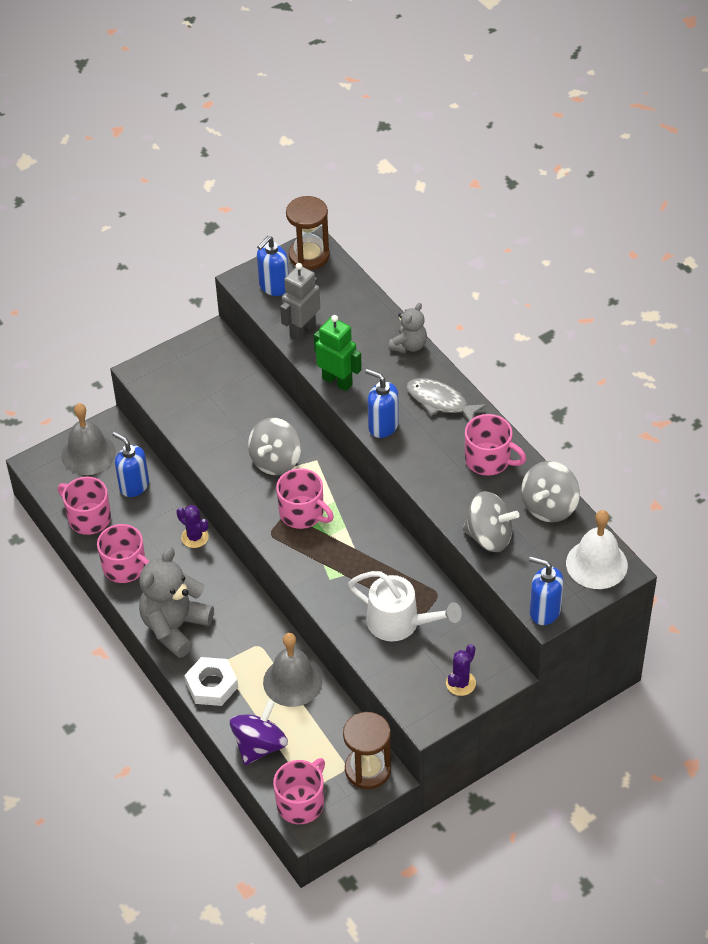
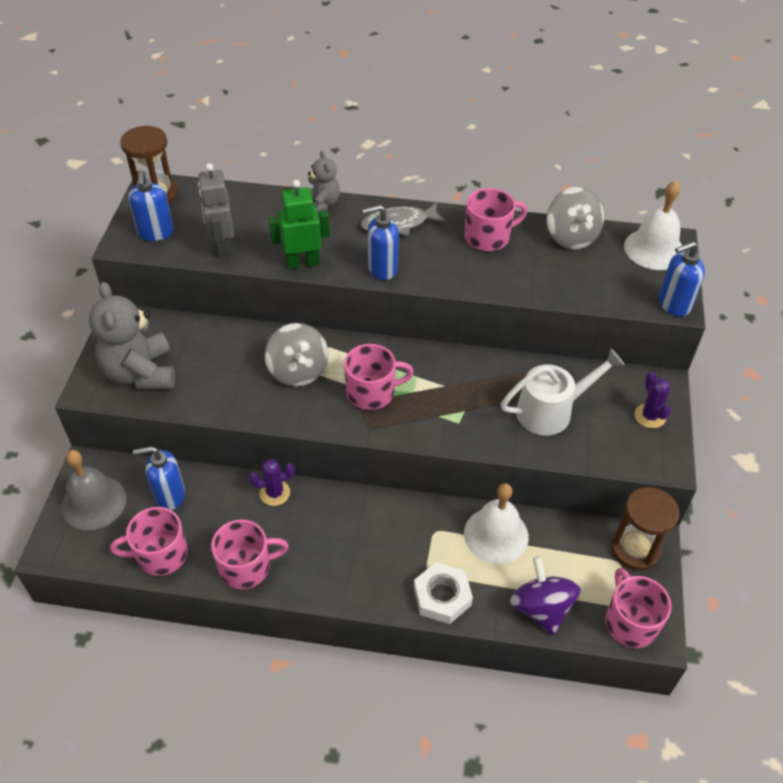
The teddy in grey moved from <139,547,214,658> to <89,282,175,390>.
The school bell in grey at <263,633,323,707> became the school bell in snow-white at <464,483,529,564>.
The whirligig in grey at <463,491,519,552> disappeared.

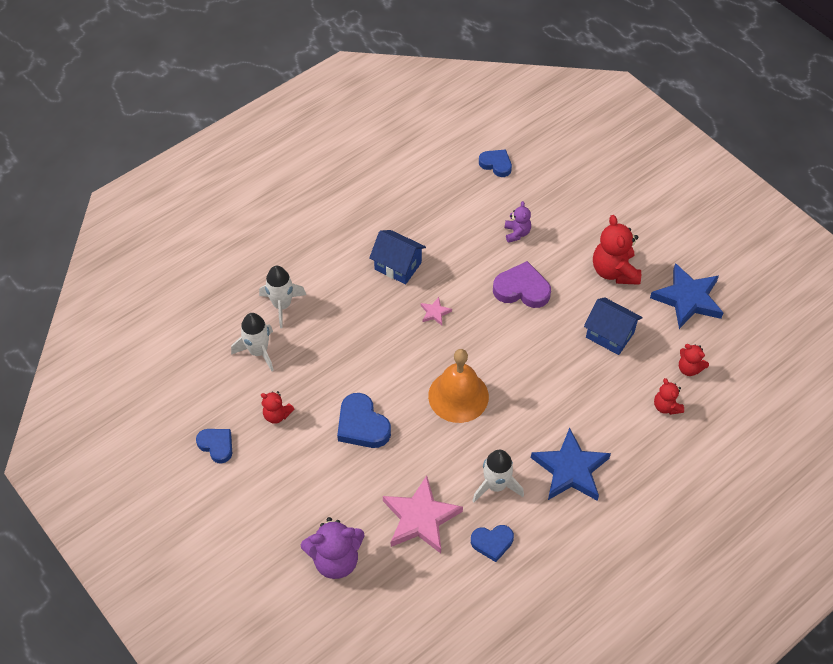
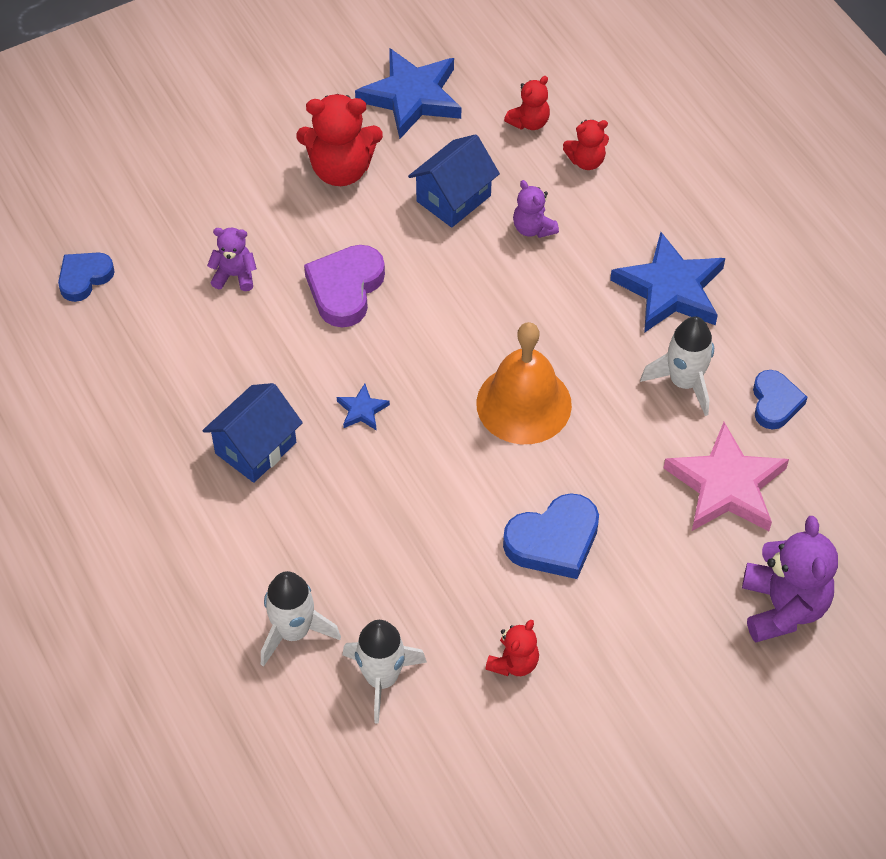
The heart shape in royal blue at <196,429,232,464> disappeared.
The star in pink at <421,297,452,326> became the star in royal blue at <337,384,390,431>.
The teddy in royal purple at <513,180,559,238> appeared.

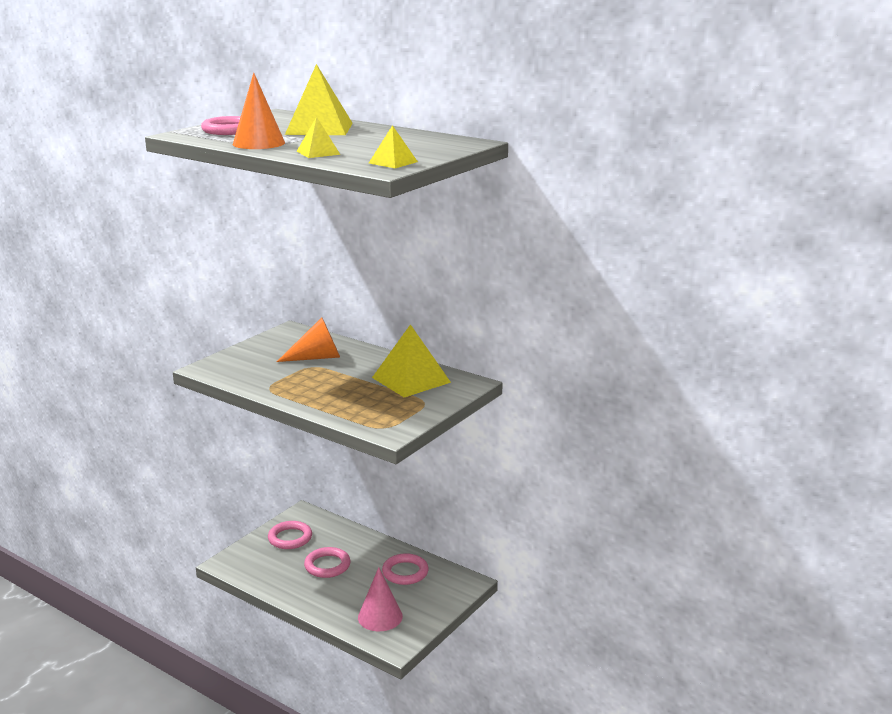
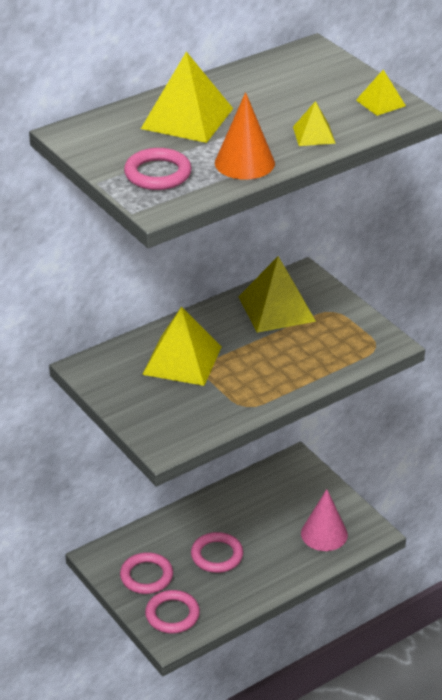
The solid cone in bright orange at <277,317,340,362> was replaced by the pyramid shape in golden at <142,307,222,386>.
The ring in pink moved from <382,553,429,585> to <145,590,200,633>.

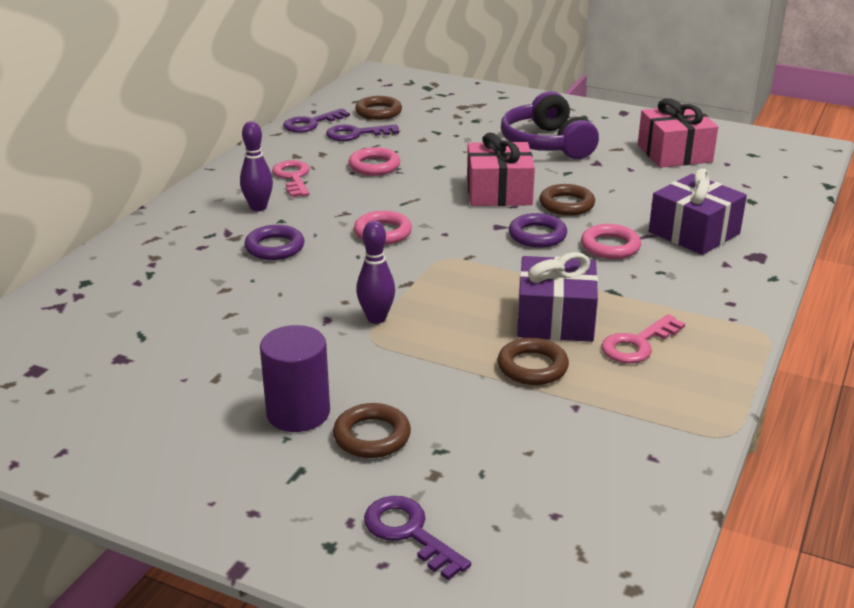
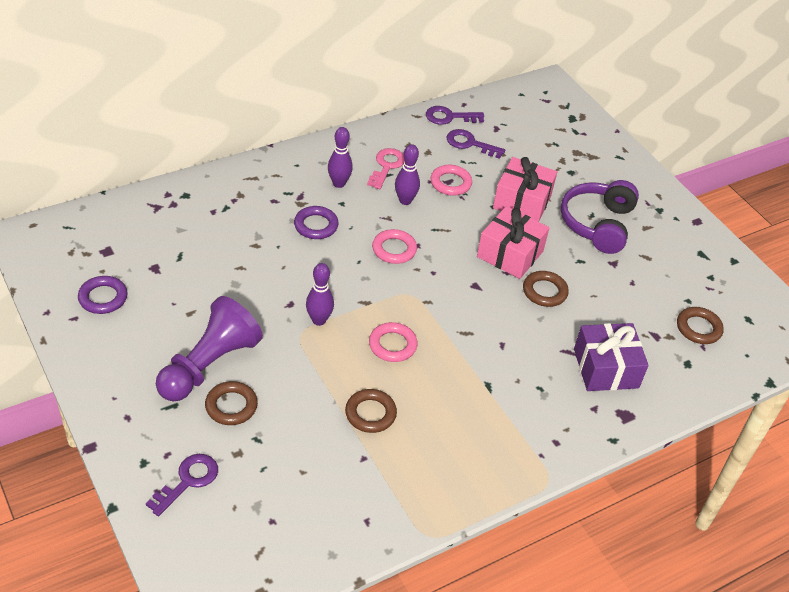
The cylinder shape in royal purple at <260,325,330,432> was replaced by the pawn in royal purple at <156,296,263,401>.
The ring in russet moved from <355,96,402,120> to <677,307,724,344>.
The door key in royal purple at <364,496,471,580> turned 45 degrees clockwise.
The ring in royal purple moved from <509,213,567,248> to <78,276,128,314>.
The gift in royal purple at <517,252,598,342> disappeared.
The ring in pink moved from <581,224,641,259> to <369,322,418,362>.
The door key in pink at <601,314,685,363> disappeared.
The gift in pink moved from <638,98,718,168> to <493,157,557,222>.
The skittle in royal purple at <395,144,420,205> appeared.

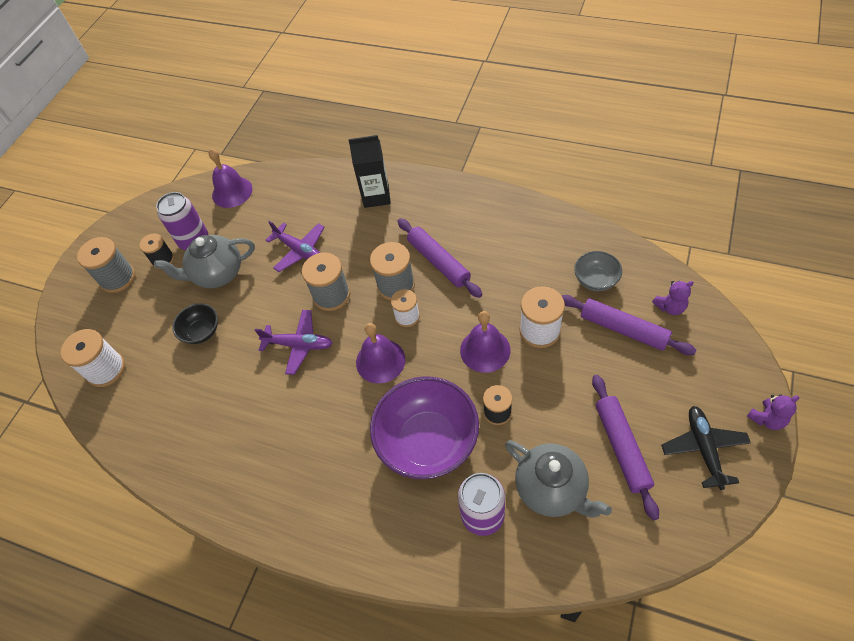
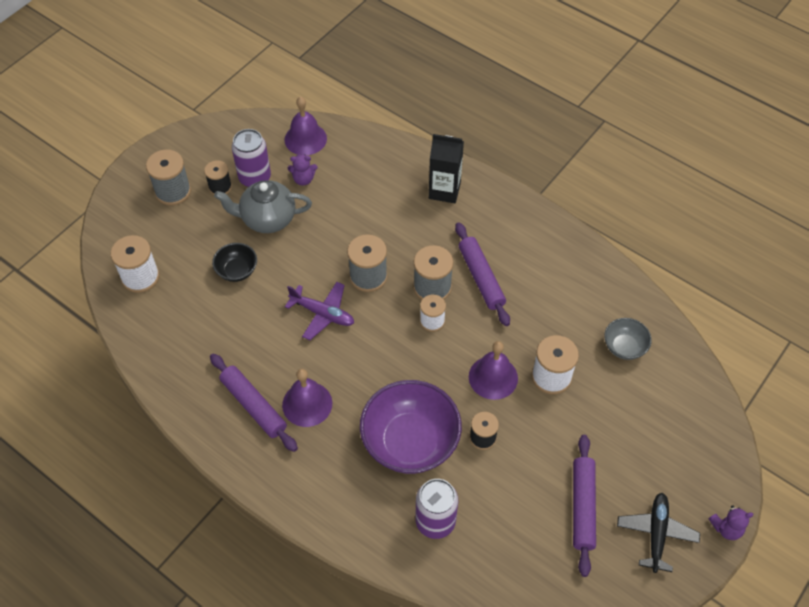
The toy plane in royal purple at <266,221,325,272> disappeared.
The school bell in royal purple moved from <356,323,405,384> to <282,369,332,427>.
The tea pot in grey at <505,440,612,518> disappeared.
The rolling pin in royal purple moved from <561,295,696,355> to <210,353,298,452>.
The teddy in royal purple moved from <652,281,694,315> to <288,154,318,186>.

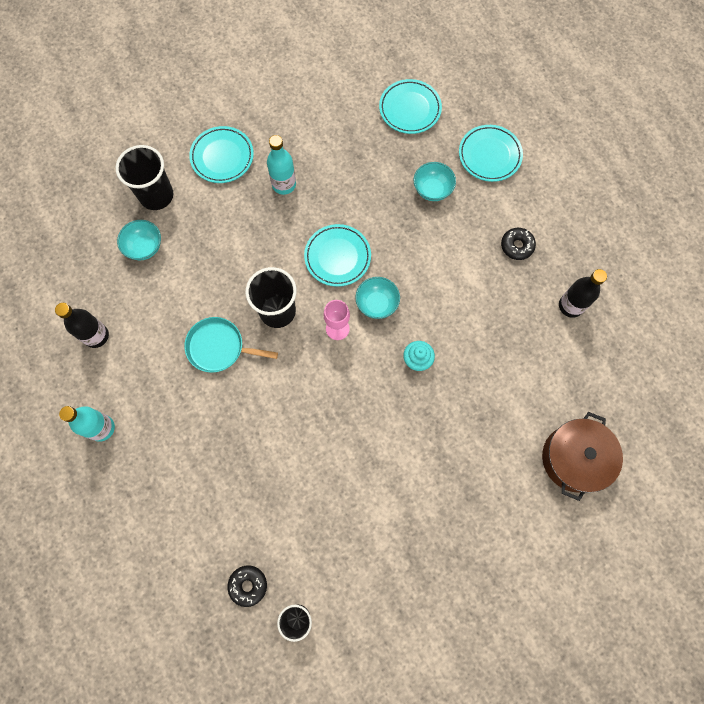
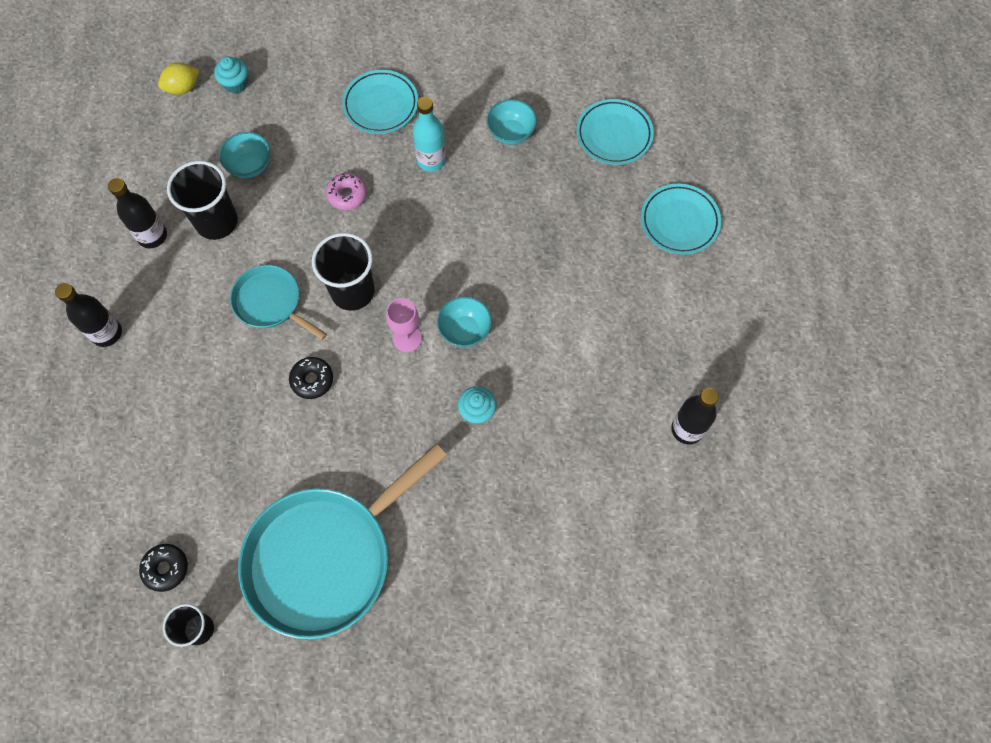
The flask in aqua at <59,406,115,442> became the flask in jet-black at <55,283,122,347>.
The cup in jet-black moved from <116,145,173,210> to <167,161,238,240>.
The plate in aqua at <304,224,371,287> disappeared.
The bowl in aqua moved from <414,162,456,201> to <487,99,537,145>.
The donut in jet-black moved from <501,228,536,260> to <289,357,333,399>.
The cooking pot in russet at <542,412,623,501> disappeared.
The toy lemon in golden at <158,63,199,95> appeared.
The cupcake in aqua at <214,56,248,94> appeared.
The skillet in aqua at <238,444,447,639> appeared.
The donut in pink at <326,173,367,210> appeared.

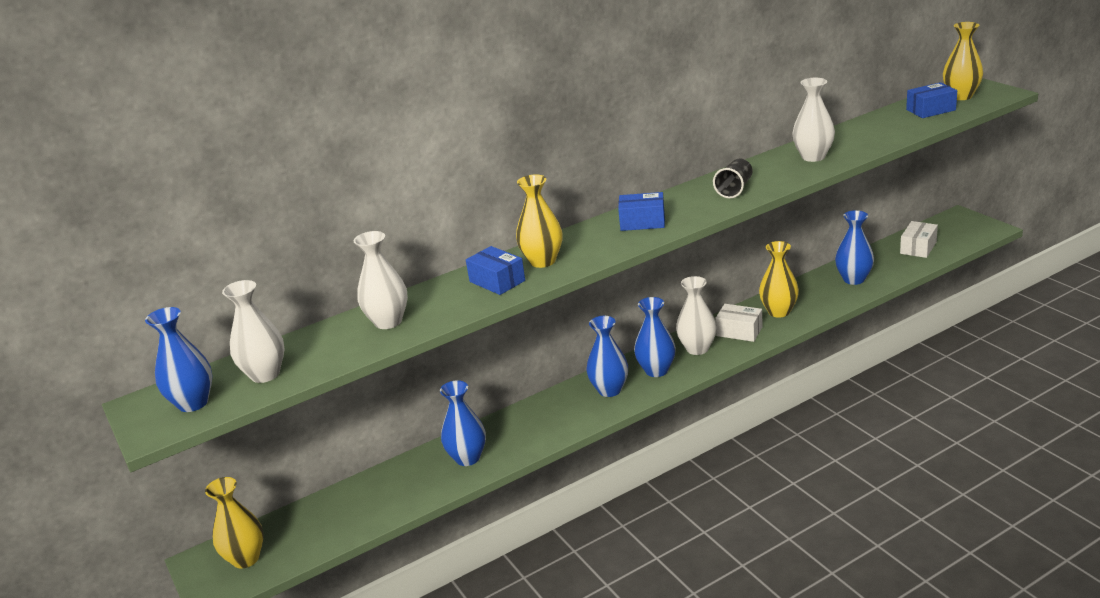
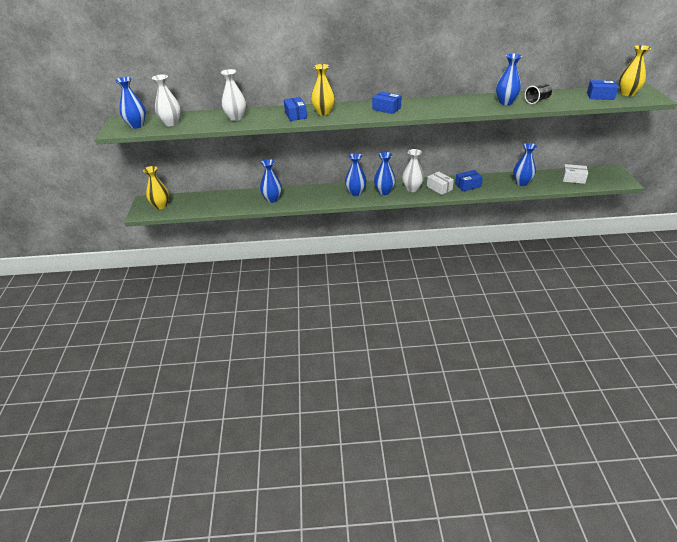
The cup in jet-black moved from <713,159,753,198> to <525,84,552,104>.
The vase in golden at <759,241,799,318> was replaced by the parcel in royal blue at <455,170,483,191>.
The vase in snow-white at <792,78,835,162> became the vase in royal blue at <496,54,522,105>.
The parcel in snow-white at <900,221,938,258> turned 45 degrees clockwise.

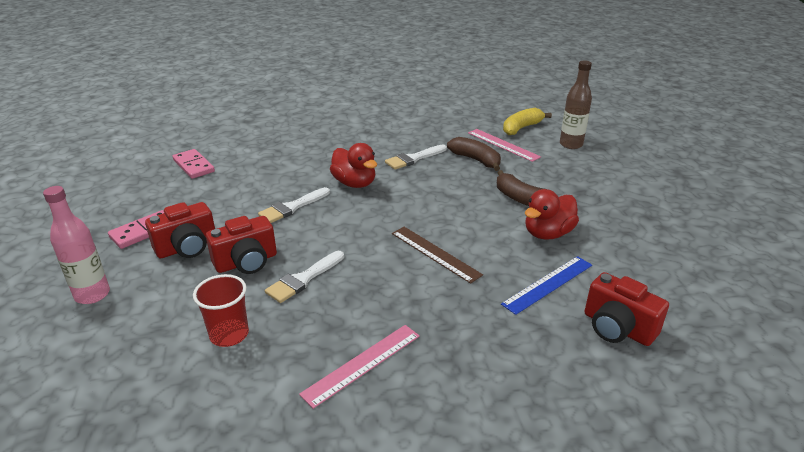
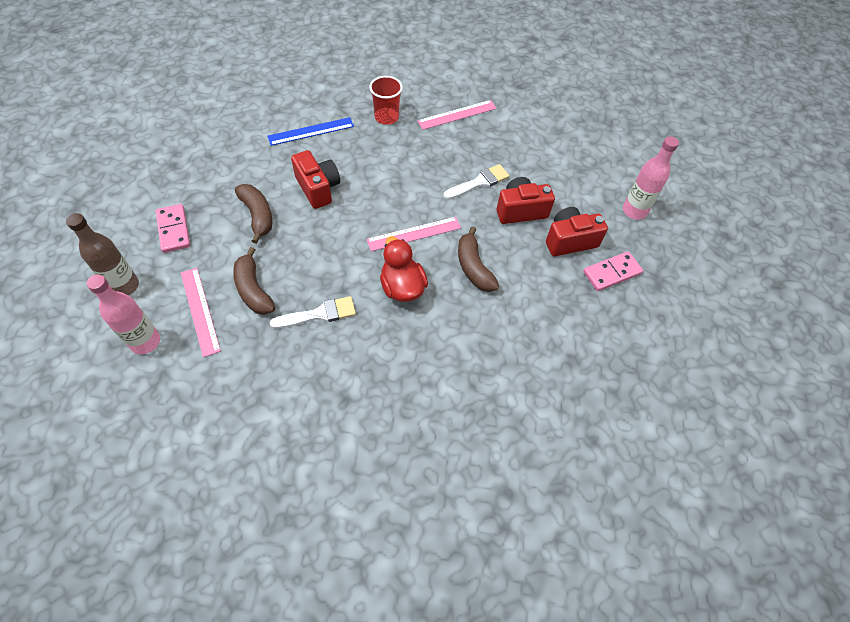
The domino in pink moved from <173,149,215,179> to <155,204,190,253>.
The cup in crimson moved from <193,274,249,347> to <369,76,403,125>.
The brush in snow-white at <258,187,330,223> was replaced by the banana fruit in russet at <458,226,499,292>.
The ruler in russet at <392,227,483,284> disappeared.
The banana fruit in golden at <503,108,552,135> was replaced by the flask in pink at <87,275,160,354>.
The toy duck in crimson at <525,189,579,240> disappeared.
The compact camera in crimson moved from <585,272,669,346> to <291,150,340,209>.
The ruler in pink at <366,217,461,251> appeared.

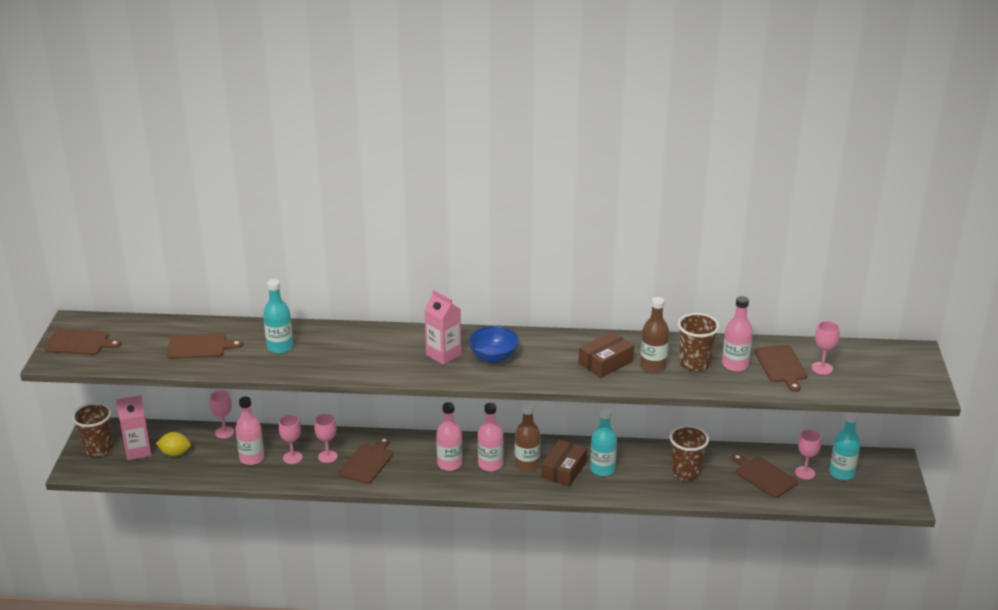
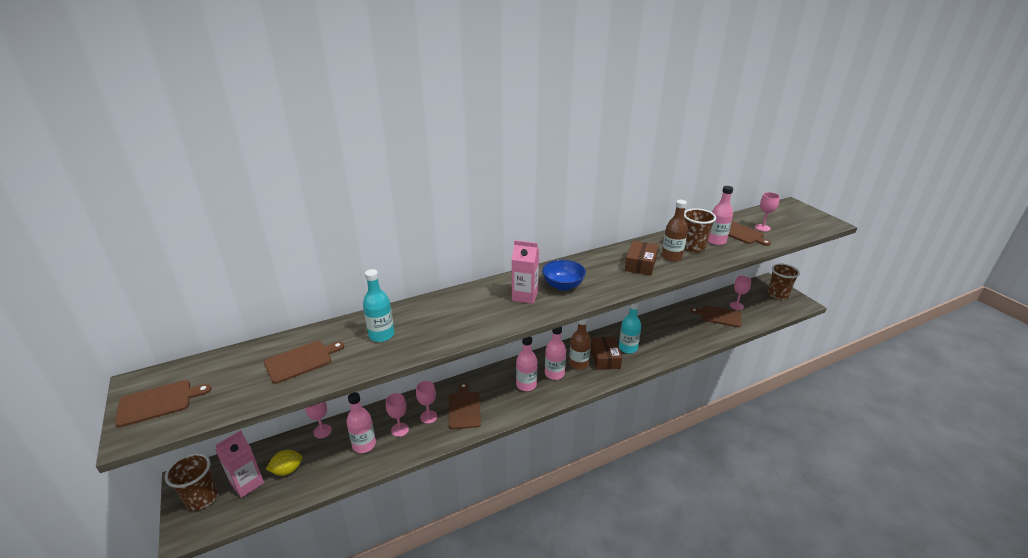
The cup in russet moved from <670,425,709,481> to <768,263,800,300>.
The flask in aqua at <829,412,860,480> disappeared.

